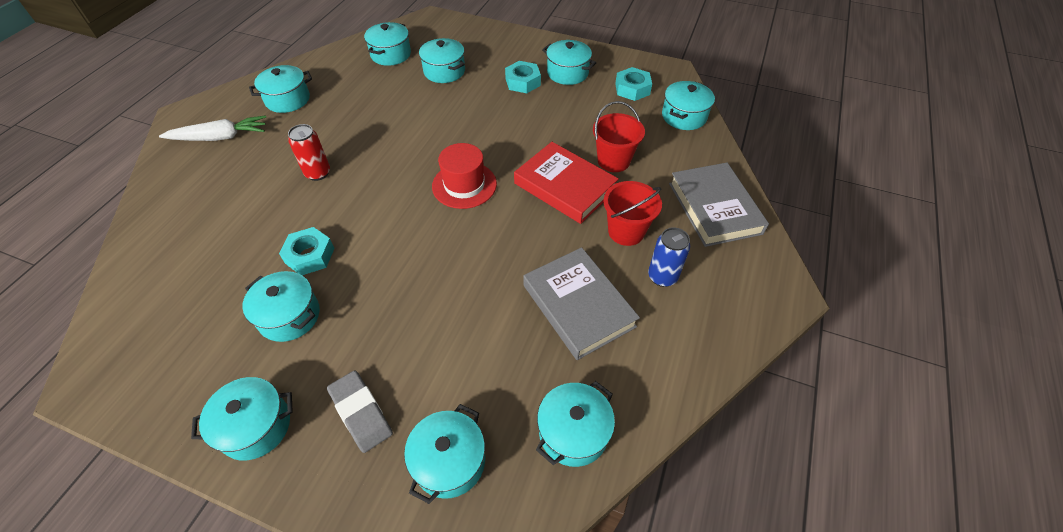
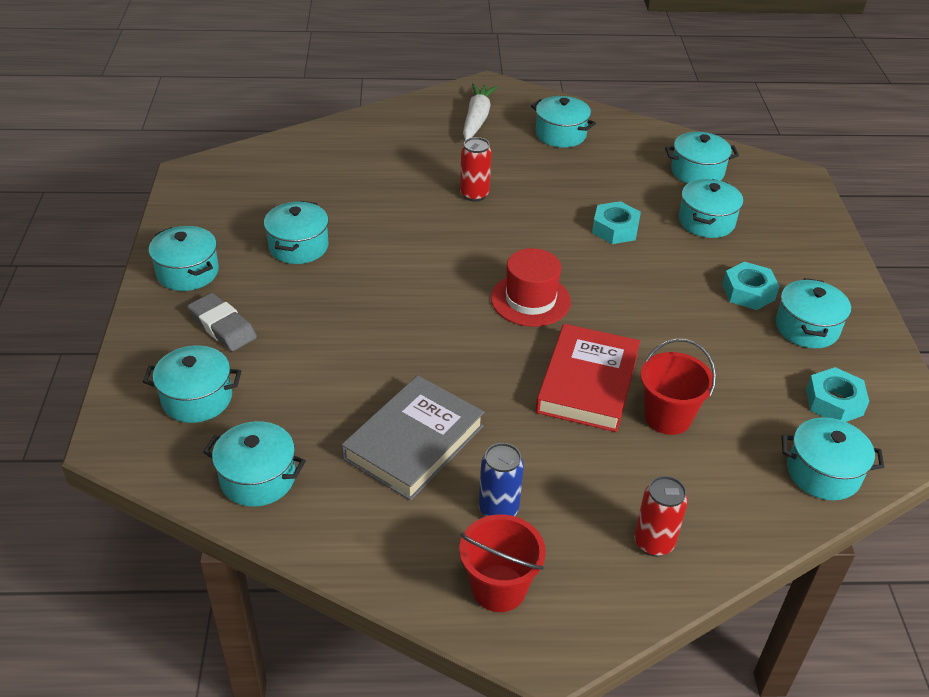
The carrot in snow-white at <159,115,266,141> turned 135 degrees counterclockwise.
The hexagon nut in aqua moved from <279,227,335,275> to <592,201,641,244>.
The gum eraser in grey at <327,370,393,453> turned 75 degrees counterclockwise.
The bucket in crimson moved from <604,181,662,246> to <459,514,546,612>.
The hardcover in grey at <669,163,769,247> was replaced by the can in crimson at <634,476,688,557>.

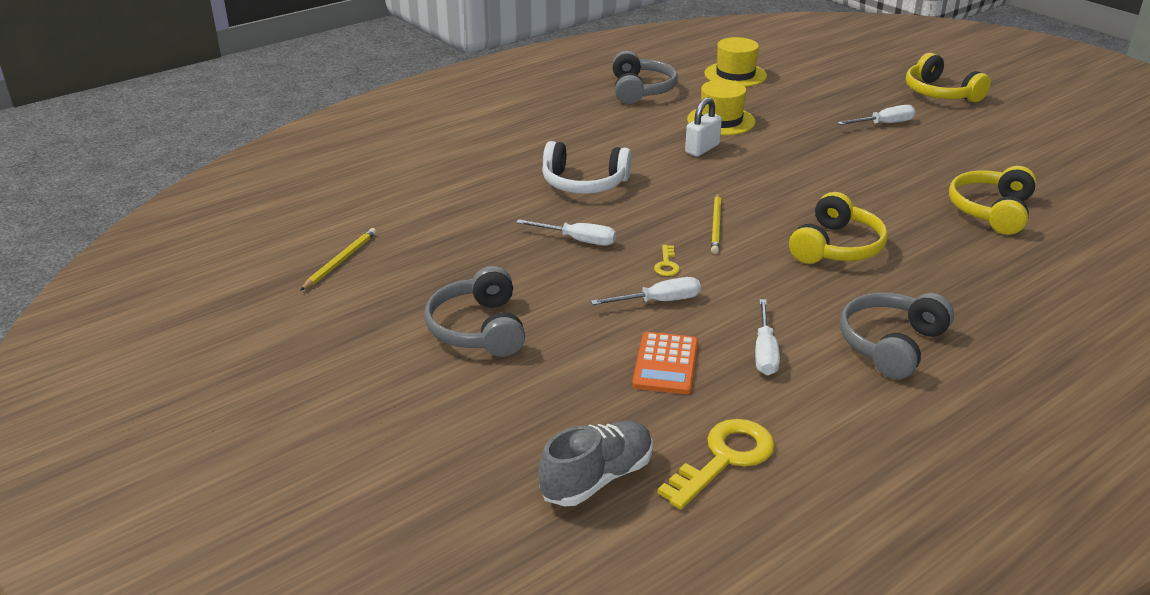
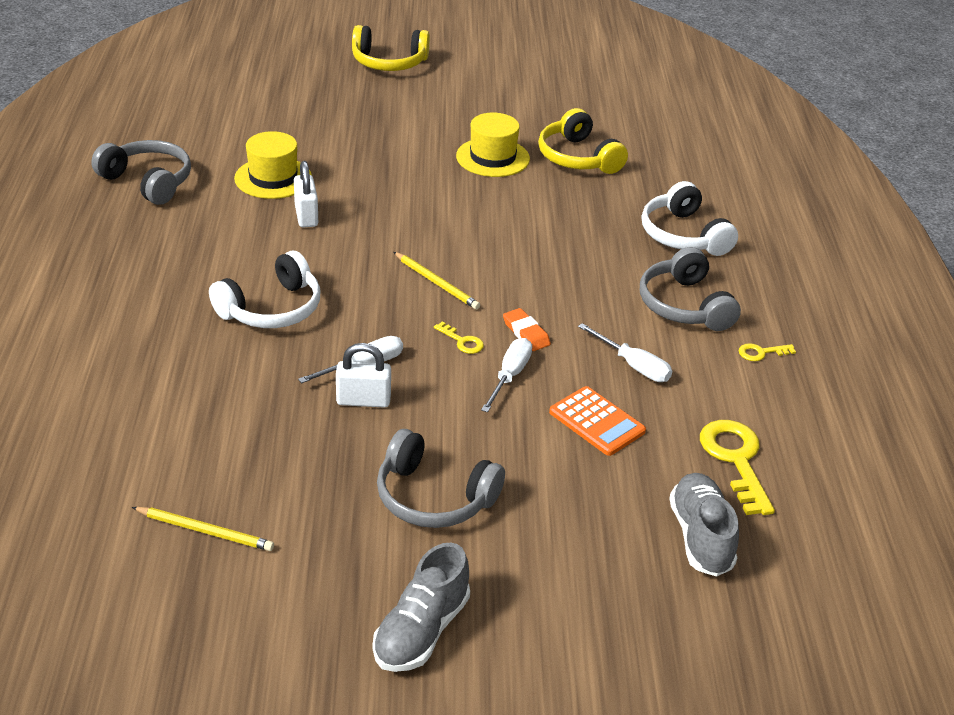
The pencil in golden at <300,228,377,291> turned 135 degrees clockwise.
The top hat in golden moved from <704,37,767,87> to <456,113,530,177>.
The over-ear headphones in golden at <789,192,888,264> disappeared.
The hand screwdriver in snow-white at <837,105,915,125> disappeared.
The small lock in snow-white at <336,343,391,408> appeared.
The lace-up shoe in grey at <373,543,470,672> appeared.
The gum eraser in bright orange at <503,308,551,351> appeared.
The over-ear headphones in snow-white at <642,181,738,256> appeared.
The door key in golden at <739,343,796,361> appeared.

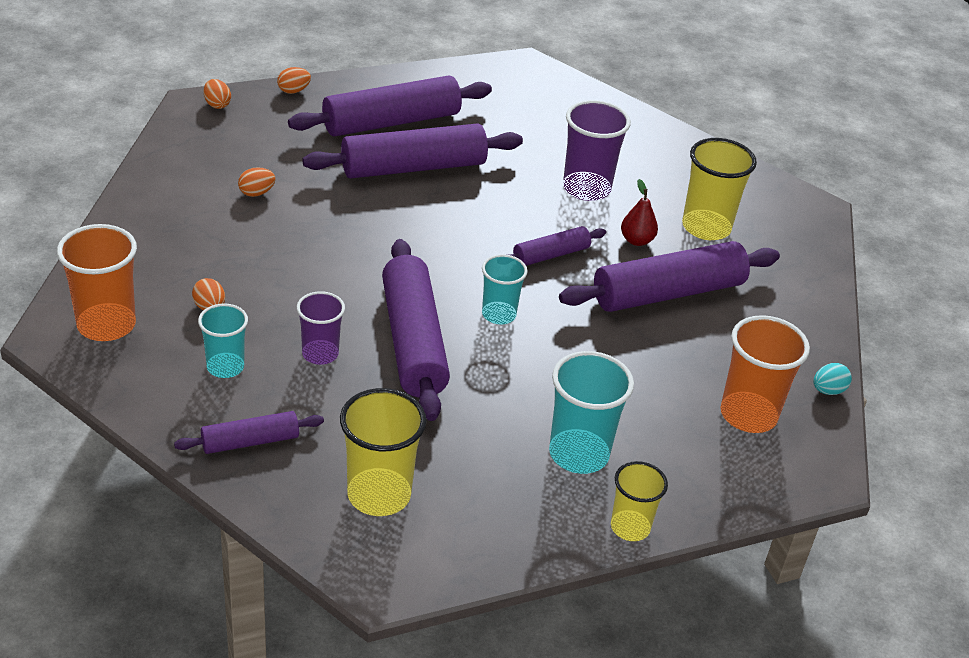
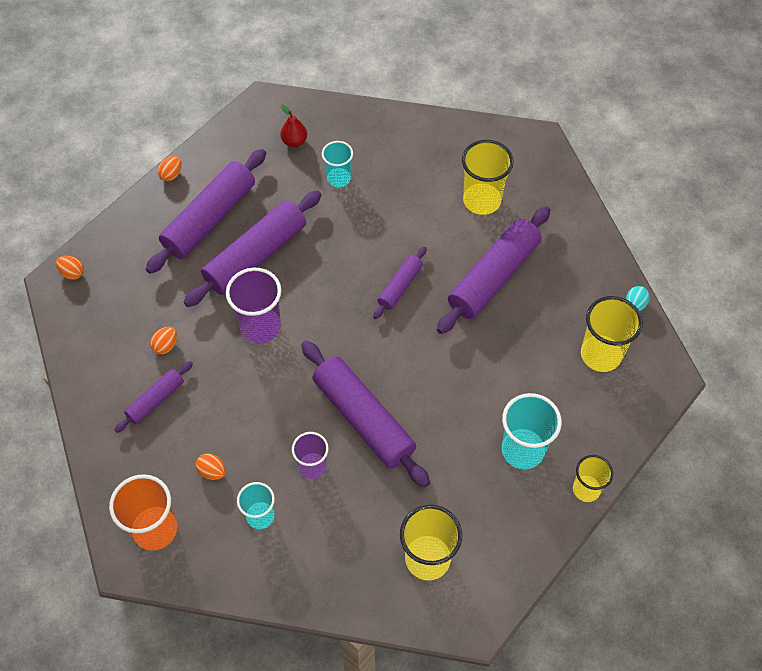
The rolling pin in royal purple moved from <174,411,324,454> to <114,361,193,433>.
The egg shape in bright orange moved from <277,67,311,94> to <158,156,182,181>.
The cup in aqua moved from <482,254,528,324> to <322,141,353,187>.
The cup in royal purple moved from <563,100,631,201> to <226,268,281,344>.
The toy pear in crimson moved from <621,179,658,246> to <280,104,307,147>.
The cup in bright orange at <721,315,810,433> became the cup in golden at <581,296,643,372>.

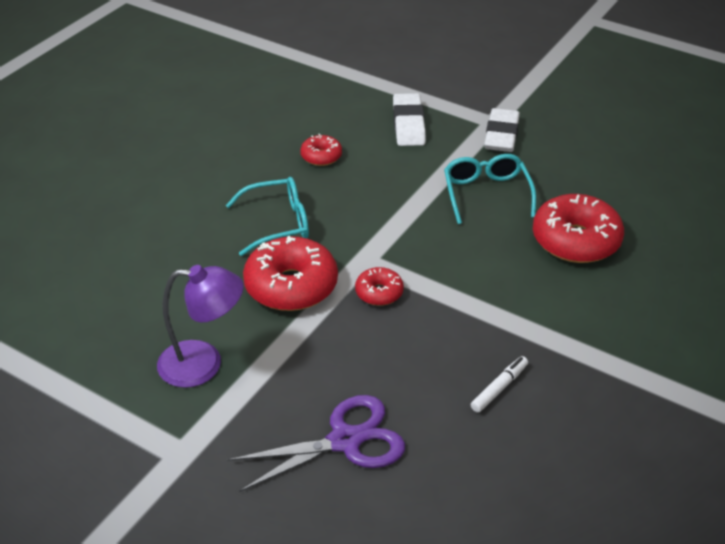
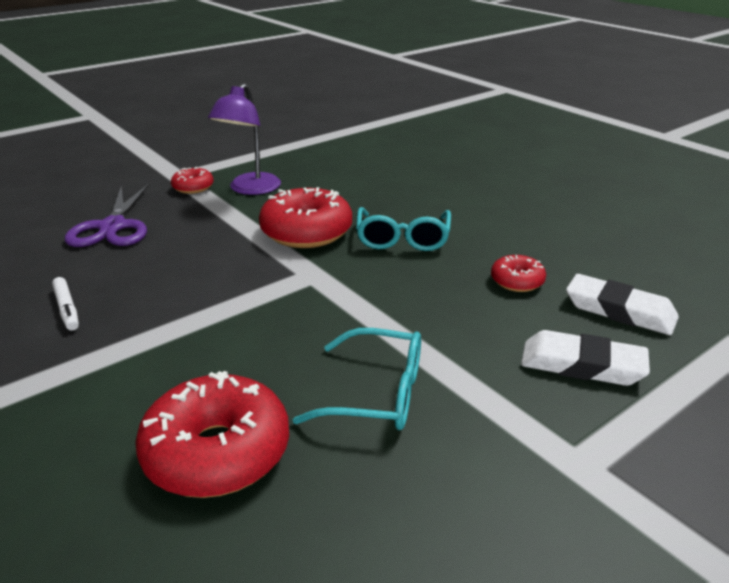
The donut in crimson moved from <355,267,404,306> to <171,167,214,194>.
The gum eraser in snow-white moved from <484,108,520,152> to <566,274,679,335>.

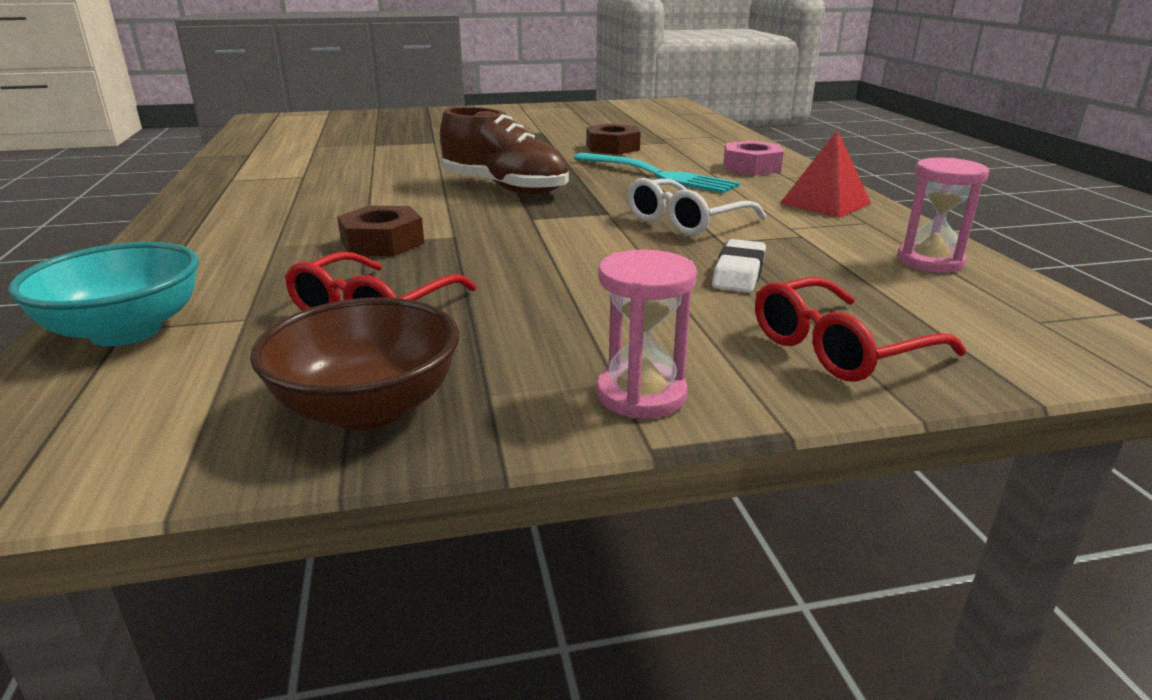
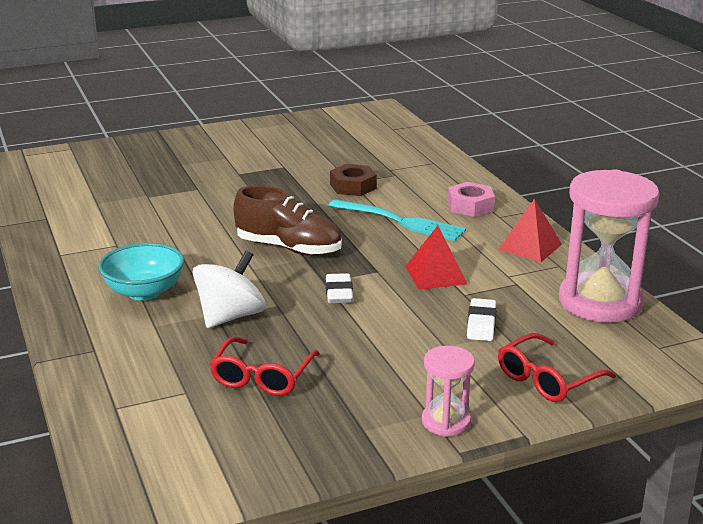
The bowl in aqua moved from <8,242,199,346> to <98,243,184,301>.
The bowl in russet at <250,297,460,430> disappeared.
The hexagon nut in russet at <337,206,424,256> was replaced by the whirligig in snow-white at <193,251,266,328>.
The eyeglasses in snow-white at <628,178,766,236> was replaced by the pyramid shape in crimson at <405,226,467,290>.
The hourglass in pink at <897,158,989,273> changed to 2.01 times the size.
The gum eraser in snow-white at <326,273,353,303> appeared.

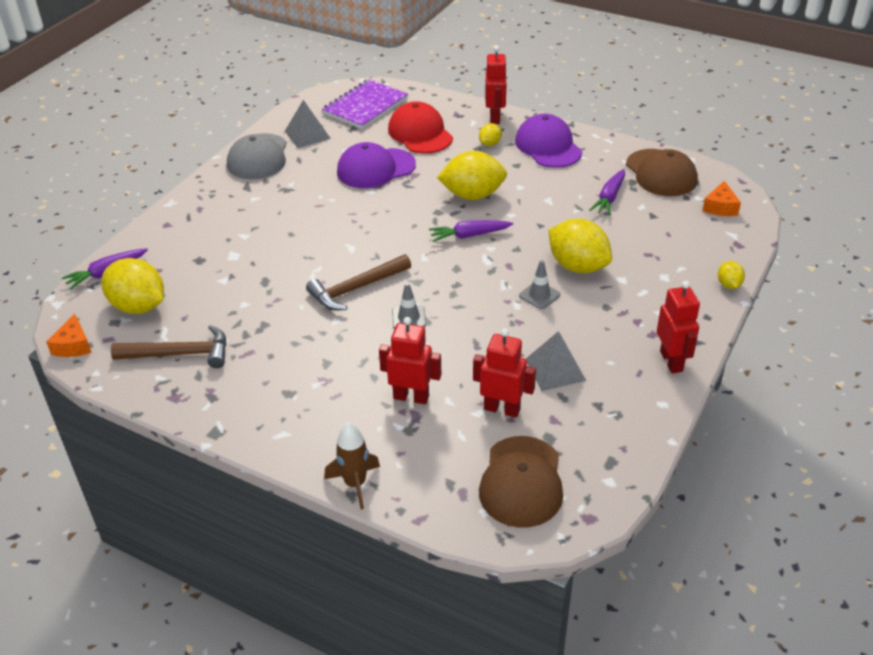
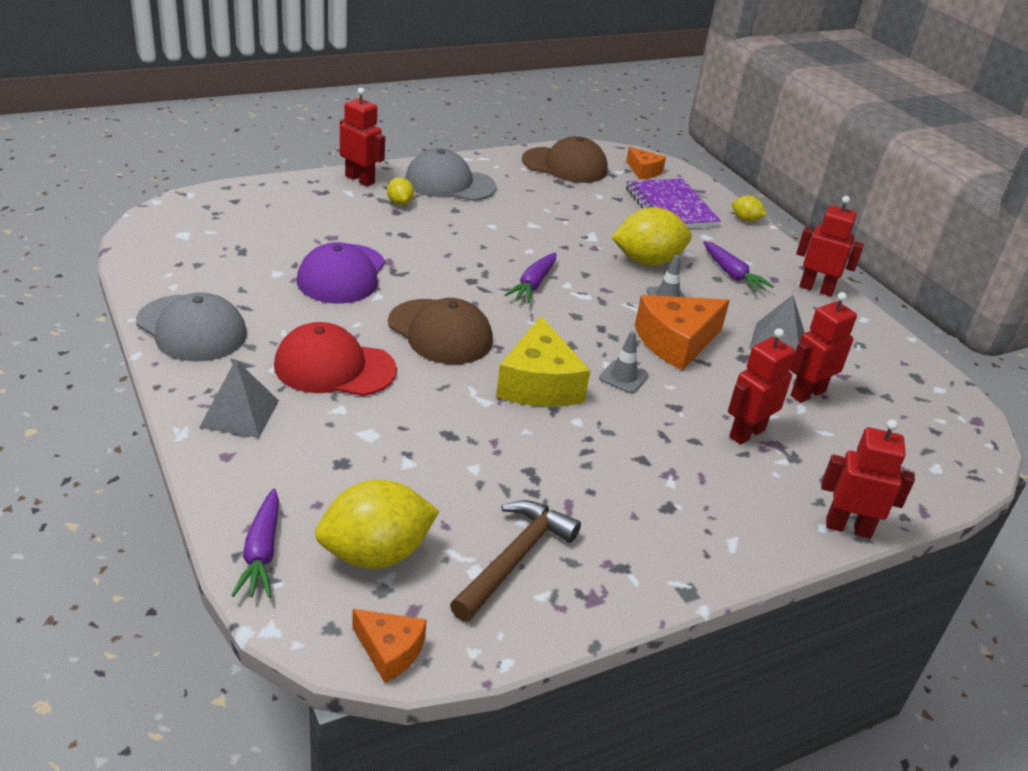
The pyramid shape in grey moved from <285,100,331,148> to <199,360,279,438>.
The carpenter's hammer in russet at <306,254,411,310> was replaced by the cheese in golden at <496,316,590,407>.
The exercise book in royal purple moved from <322,79,408,129> to <626,178,721,228>.
The spaceship in russet at <324,422,380,510> was replaced by the robot in crimson at <821,419,915,538>.
The cap in crimson moved from <388,101,453,154> to <274,322,397,396>.
The toy lemon in golden at <437,151,507,200> disappeared.
The cap in russet moved from <479,436,563,528> to <388,298,493,364>.
The cap in royal purple at <515,114,582,168> became the cap in grey at <405,148,496,201>.
The carrot in royal purple moved from <589,169,625,215> to <703,241,774,292>.
The cheese in bright orange at <635,295,730,370> appeared.

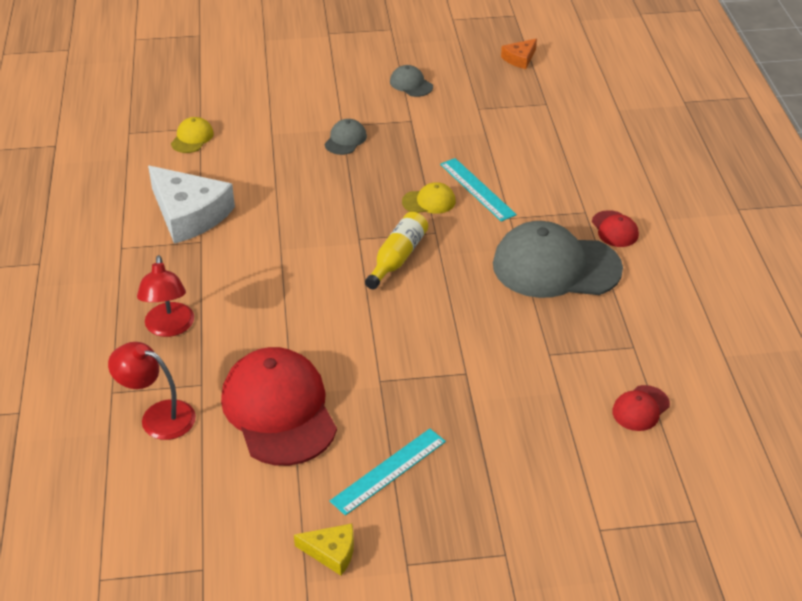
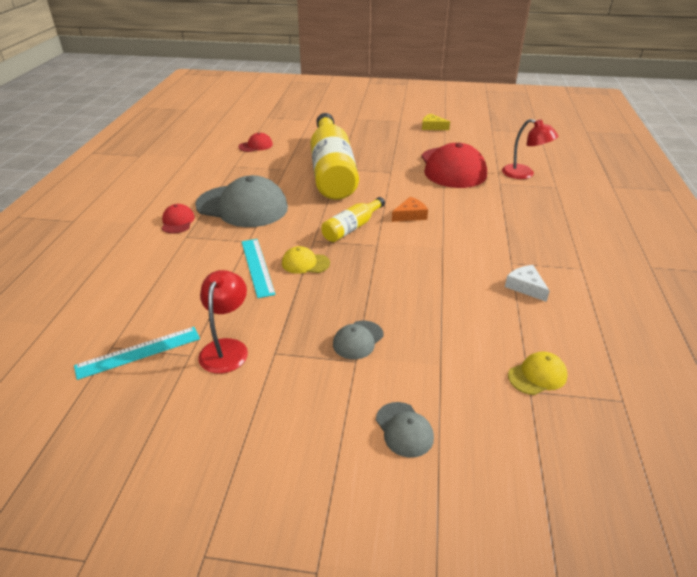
The lamp in crimson moved from <137,255,194,337> to <198,270,248,374>.
The cheese in snow-white at <148,166,235,244> changed to 0.49 times the size.
The cap in golden at <171,117,214,153> turned 150 degrees counterclockwise.
The ruler in aqua moved from <330,429,446,516> to <74,327,200,380>.
The cap in grey moved from <390,65,433,97> to <376,402,434,458>.
The cheese in bright orange moved from <501,38,537,69> to <392,197,428,222>.
The flask in golden at <310,113,359,200> appeared.

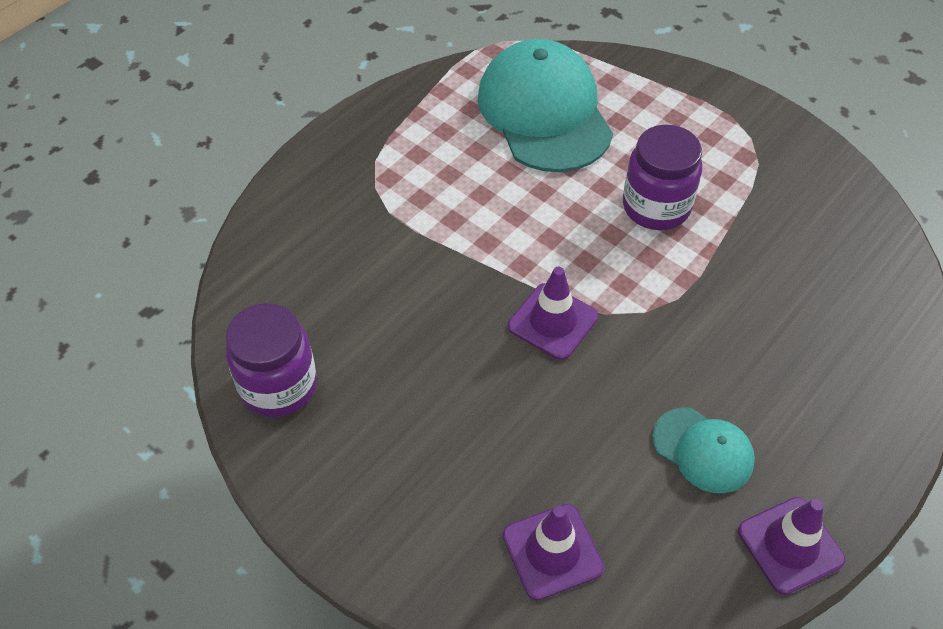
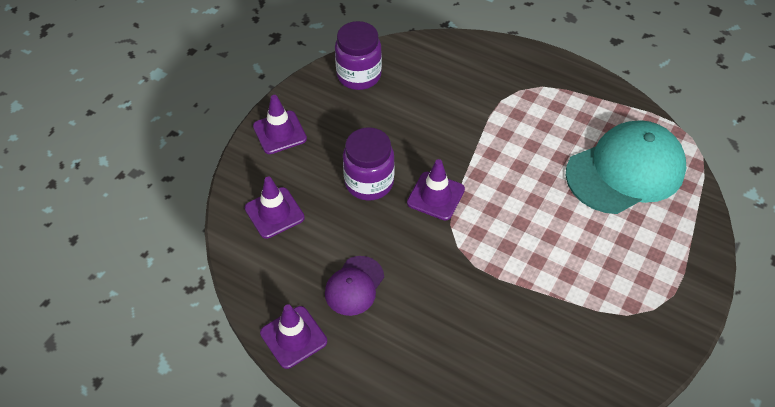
The jar in royal purple moved from <623,125,702,230> to <343,127,395,201>.
The cap in aqua at <652,407,755,493> became the cap in royal purple at <325,256,384,316>.
The traffic cone in royal purple at <253,95,307,154> appeared.

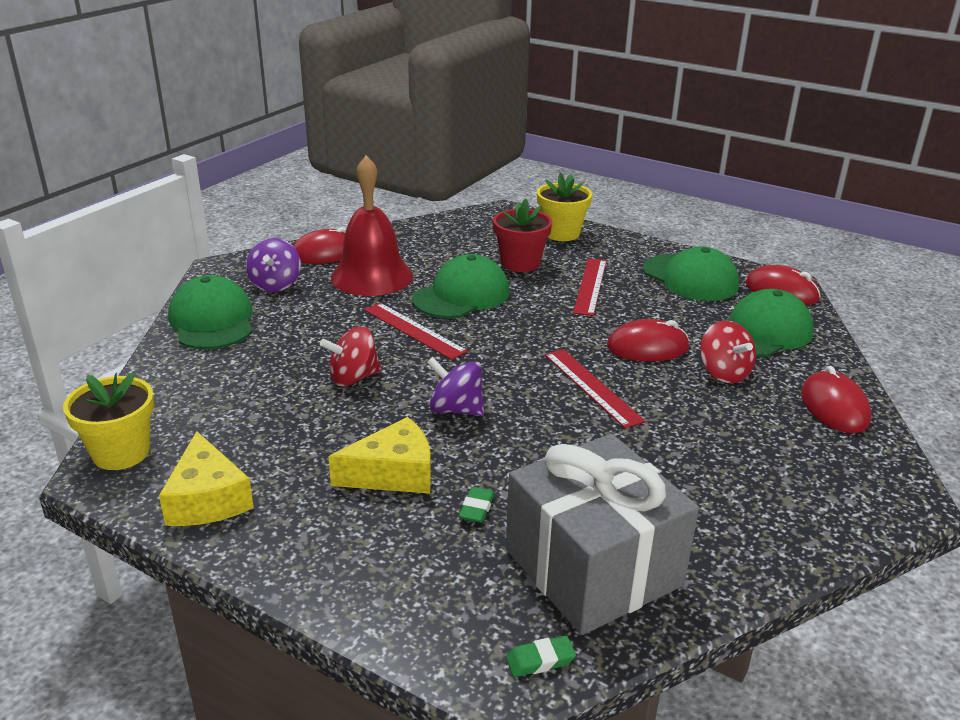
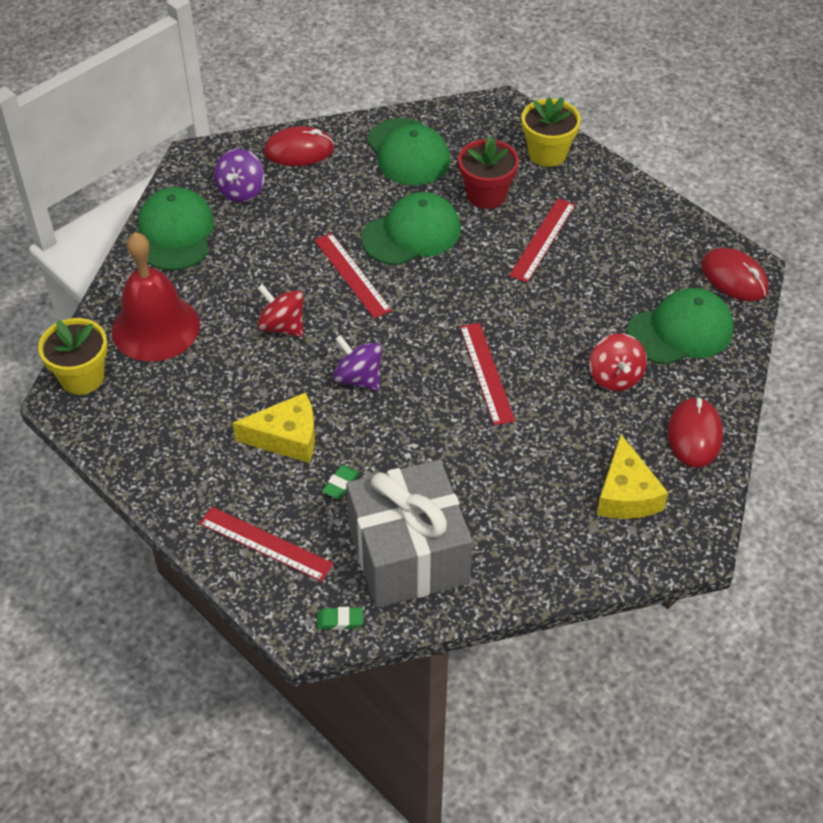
The cheese in golden moved from <159,431,254,526> to <597,434,668,519>.
The whirligig in crimson at <320,326,382,386> turned 45 degrees clockwise.
The school bell in crimson moved from <331,156,413,296> to <112,232,200,362>.
The PC mouse in crimson at <607,319,690,361> disappeared.
The cap in emerald moved from <643,247,739,301> to <367,118,450,185>.
The ruler in crimson at <199,507,334,582> appeared.

